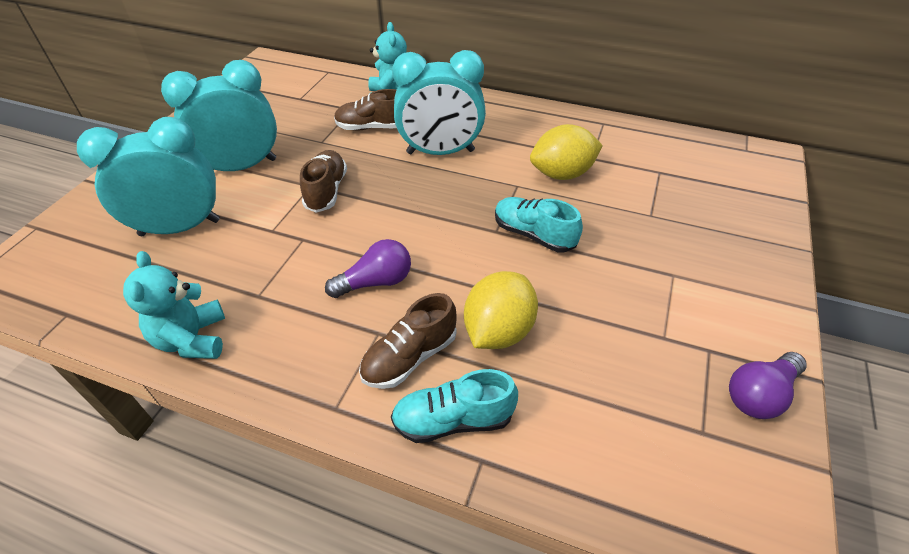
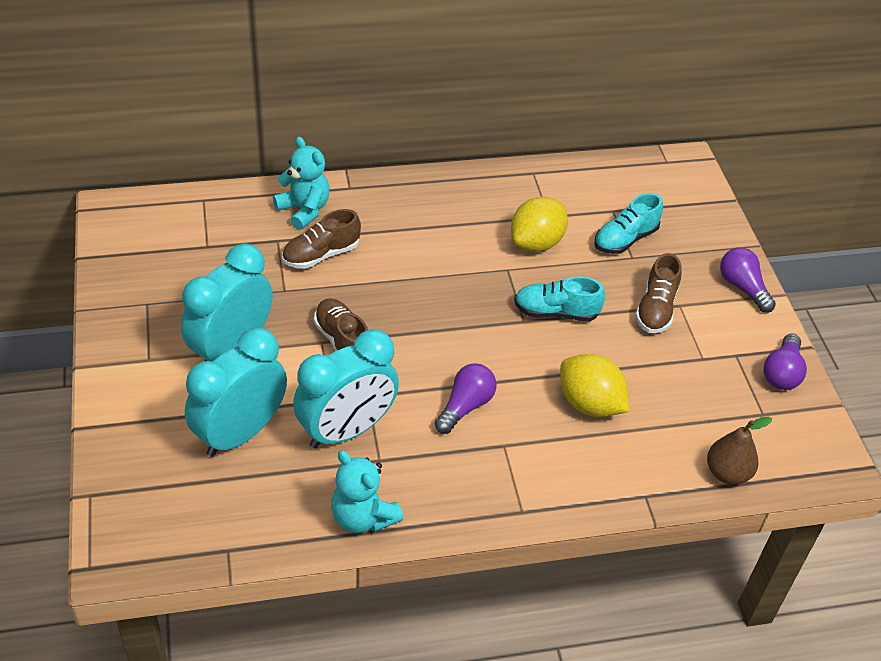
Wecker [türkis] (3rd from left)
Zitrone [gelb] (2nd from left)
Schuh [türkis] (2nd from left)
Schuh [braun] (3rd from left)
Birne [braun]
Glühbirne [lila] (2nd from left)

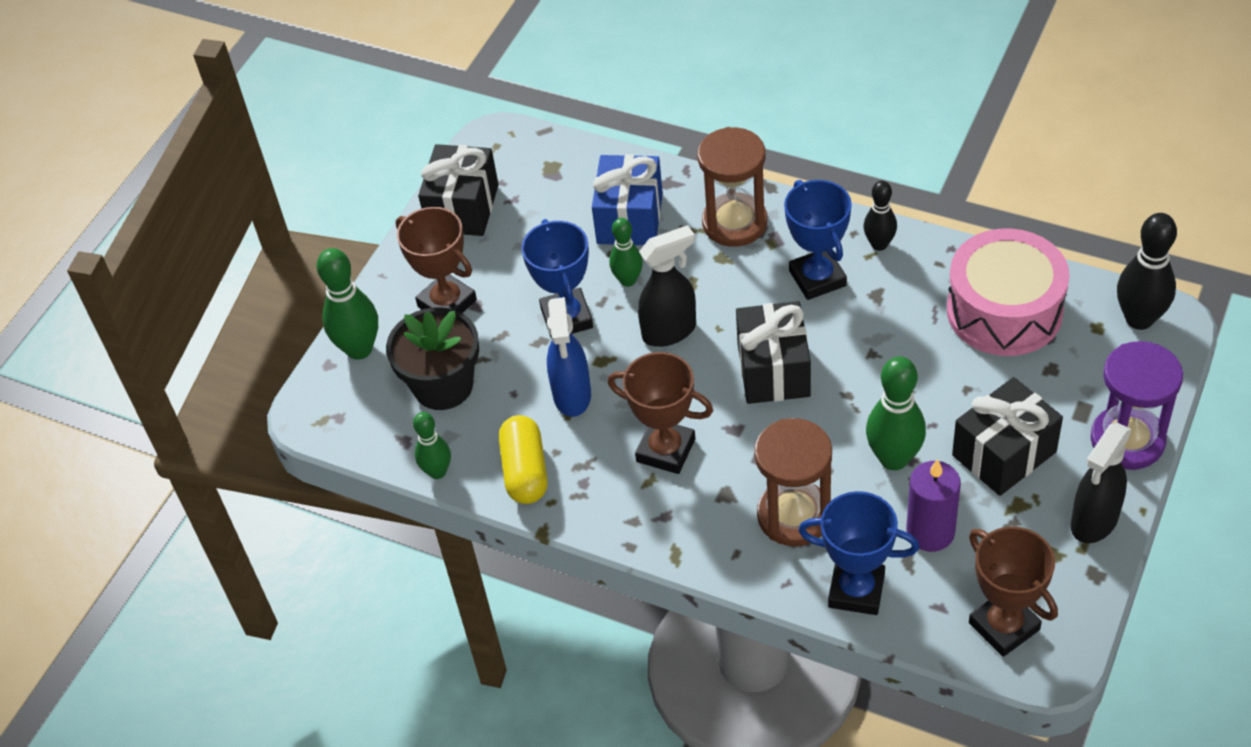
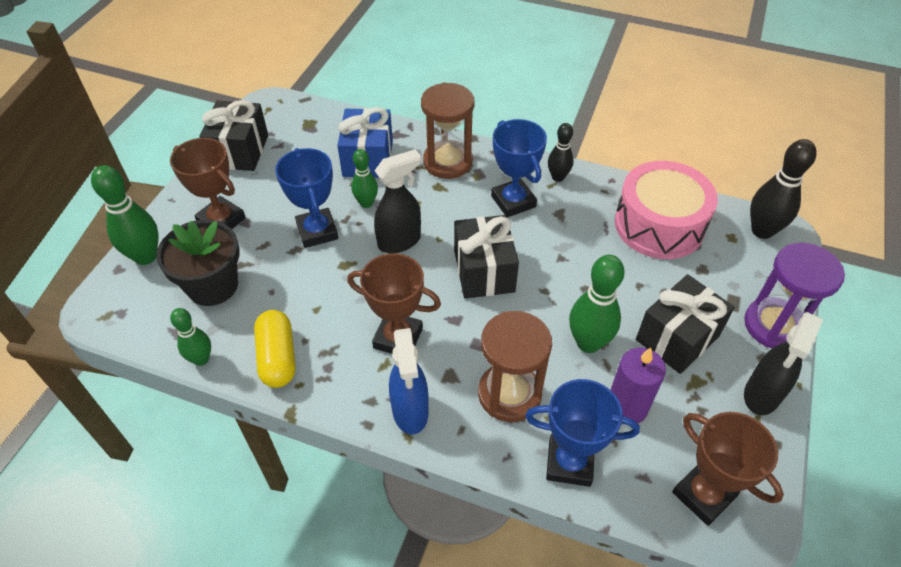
Sprühflasche [blau]

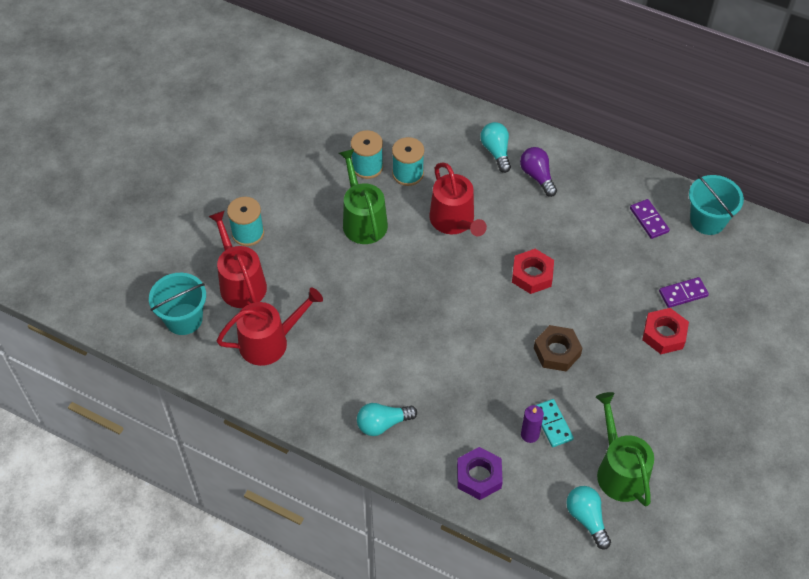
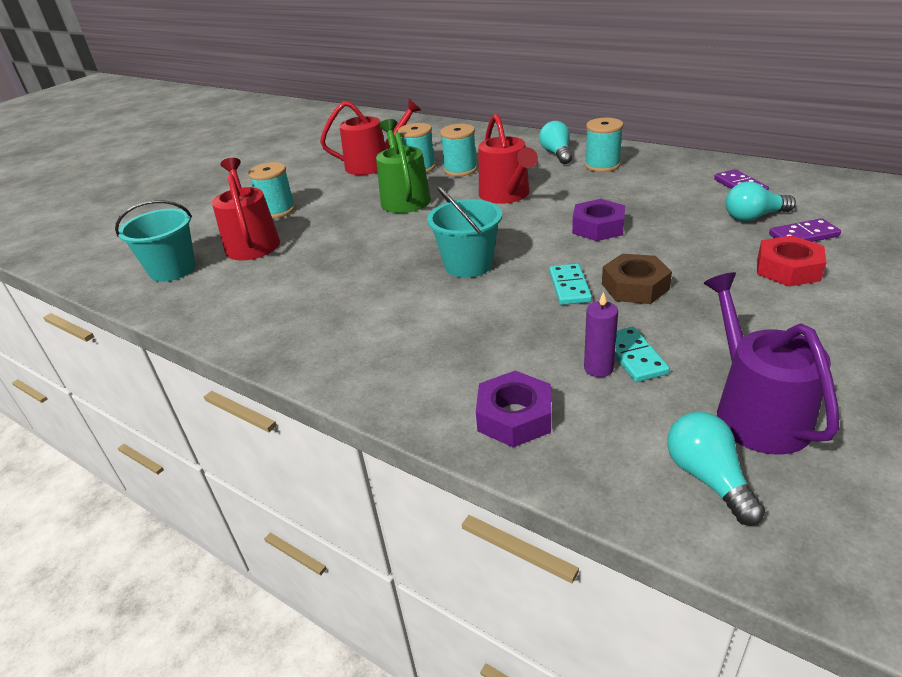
Gießkanne [rot] (2nd from left)
Eimer [türkis] (2nd from left)
Dominostein [türkis] (1st from left)
Sechskantmutter [lila] (2nd from left)
Garnrolle [türkis] (4th from left)
Gießkanne [lila]
Glühbirne [türkis] (3rd from left)

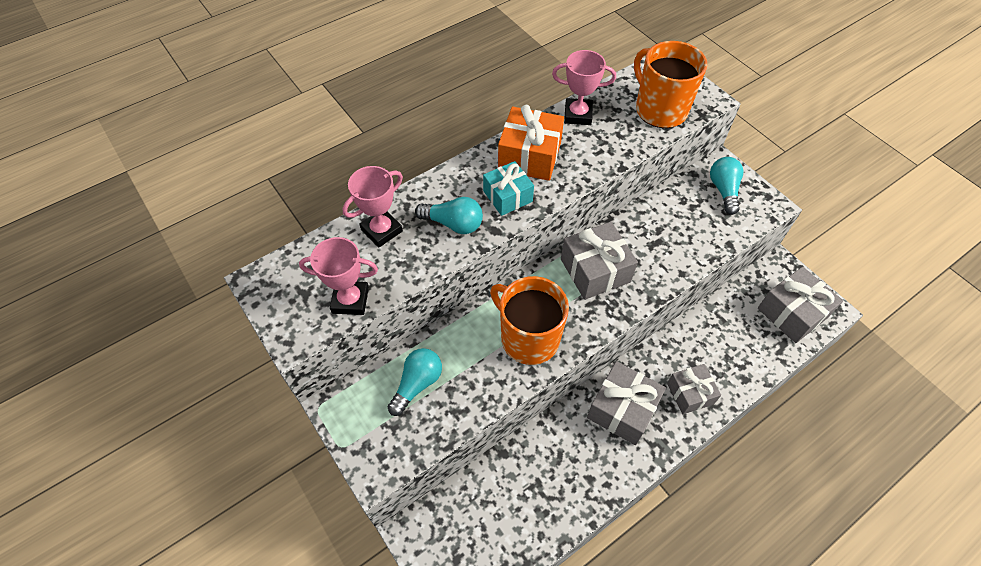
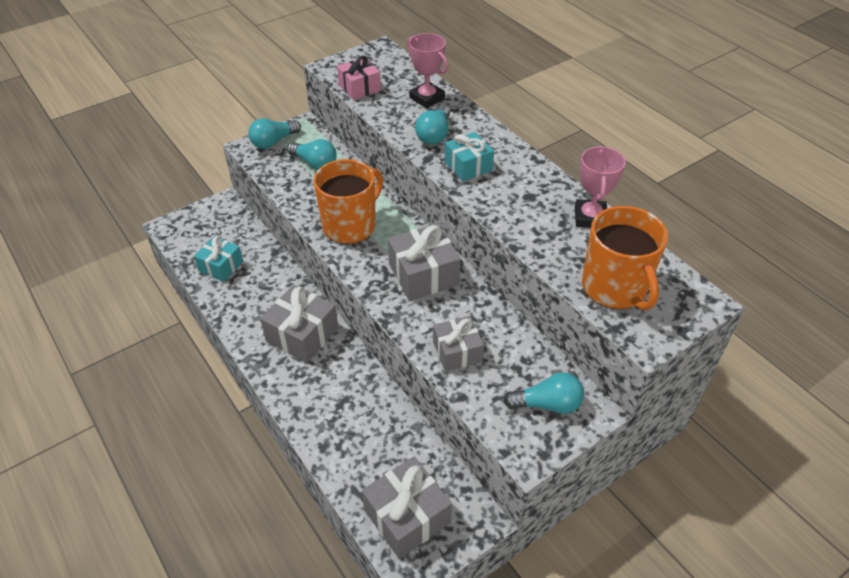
Geschenk [türkis] (1st from left)
Glühbirne [türkis] (1st from left)
Geschenk [rosa]
Geschenk [grau] (4th from left)
Tasse [orange] (2nd from left)
Geschenk [orange]

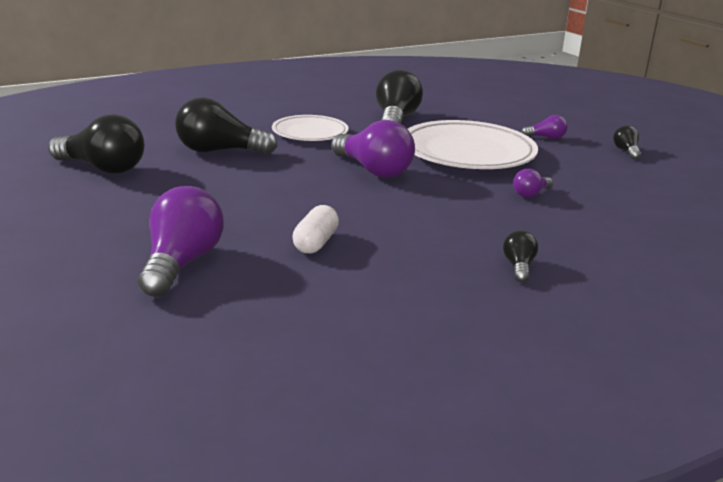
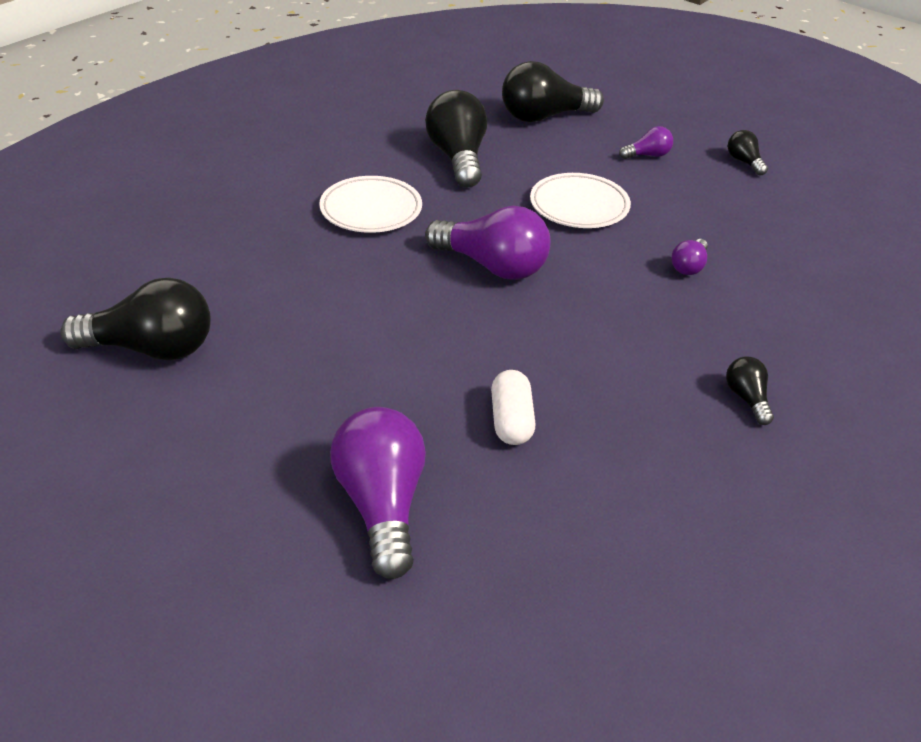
Glühbirne [schwarz] (3rd from left)
Teller [weiß] (2nd from left)

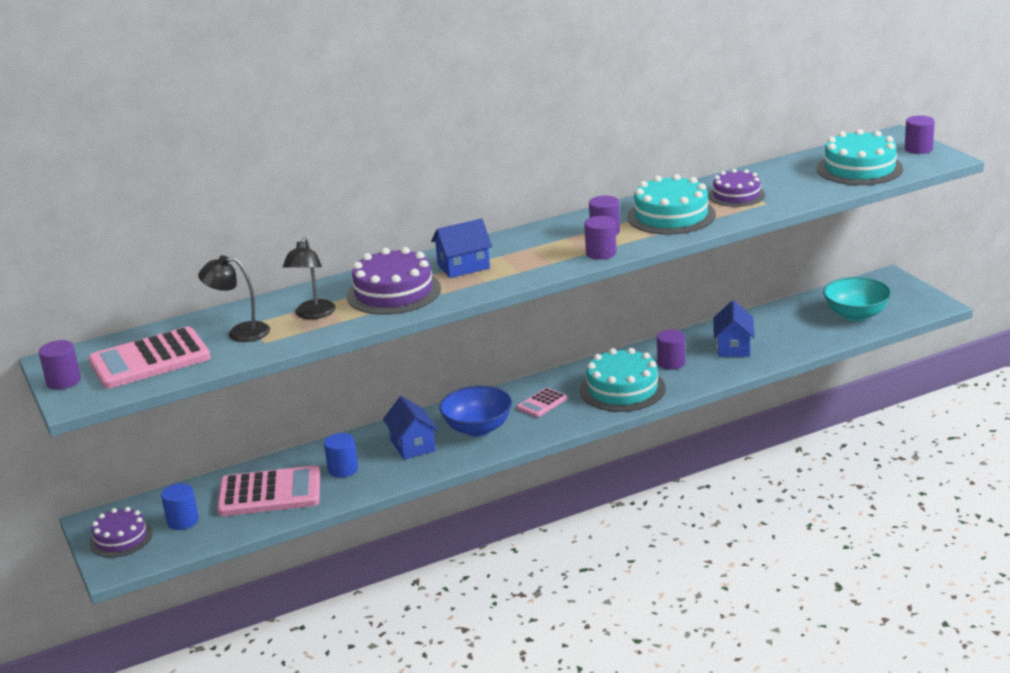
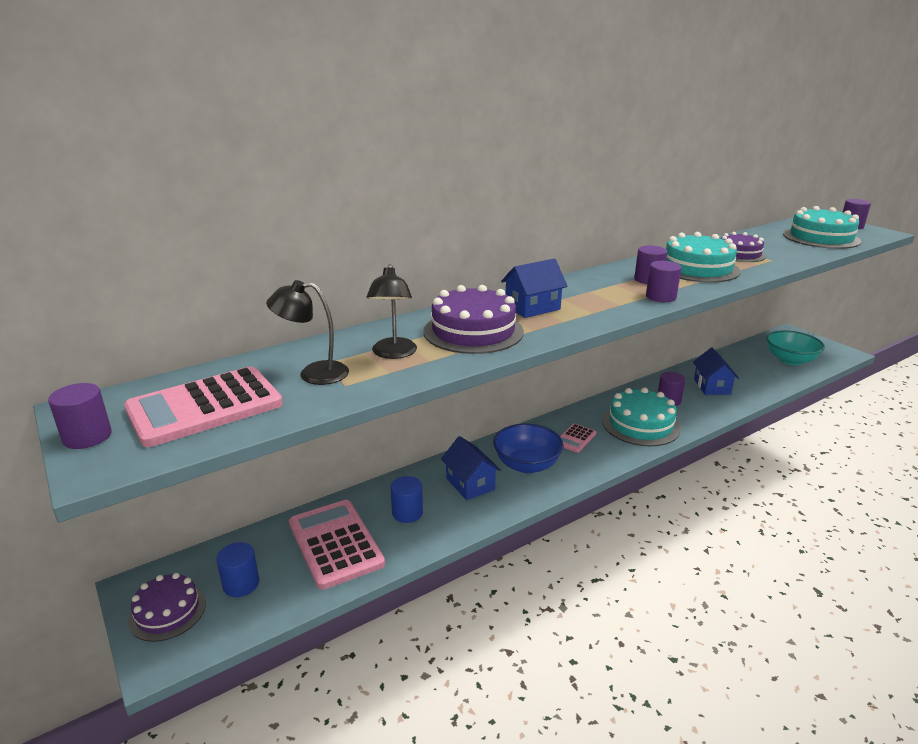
Taschenrechner [rosa] (2nd from left)

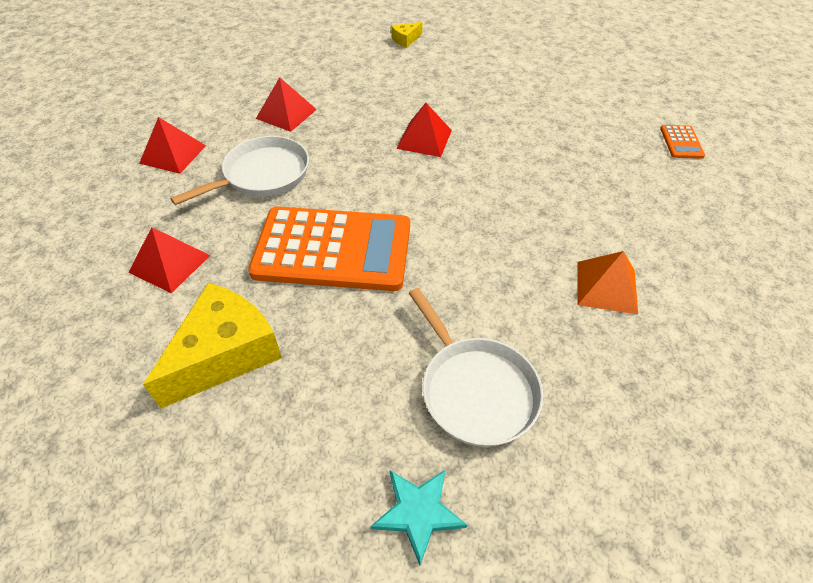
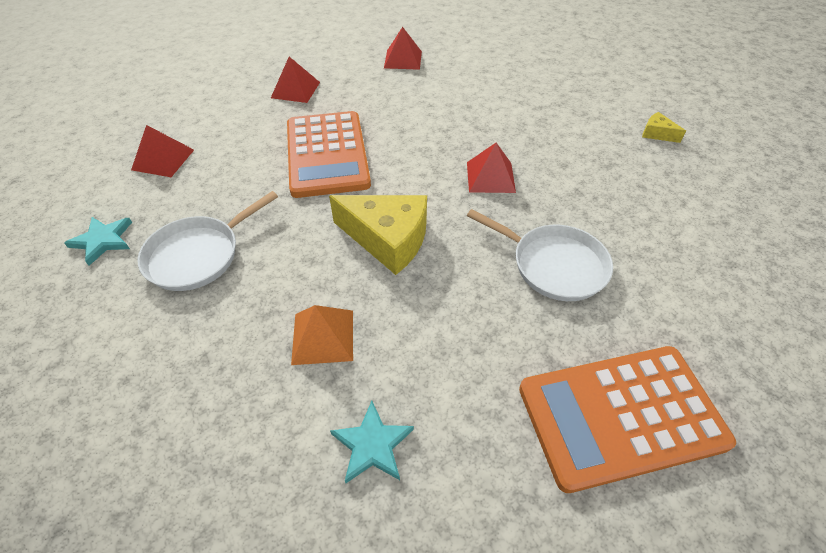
Pyramide [rot] (1st from left)
Käse [gelb] (1st from left)
Stern [türkis] (2nd from left)
Pfanne [weiß] (2nd from left)
Taschenrechner [orange] (2nd from left)

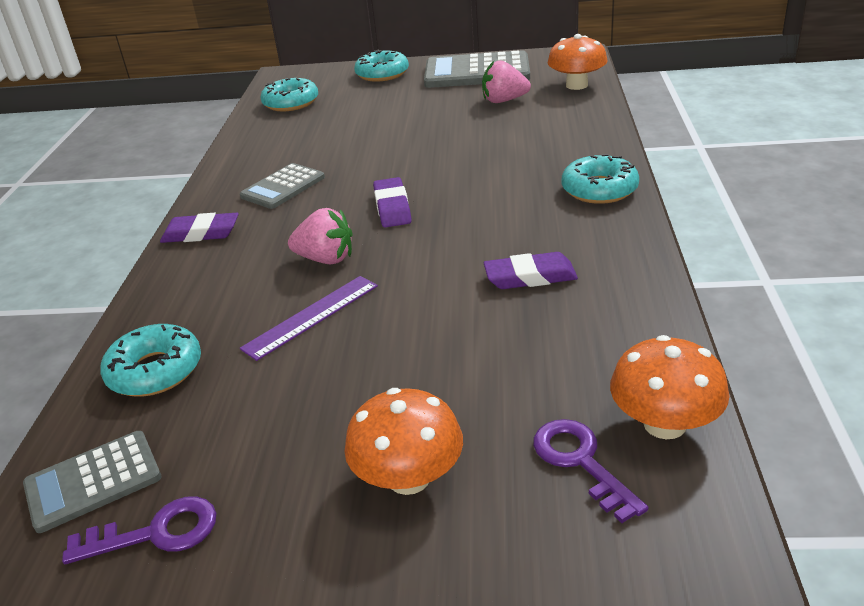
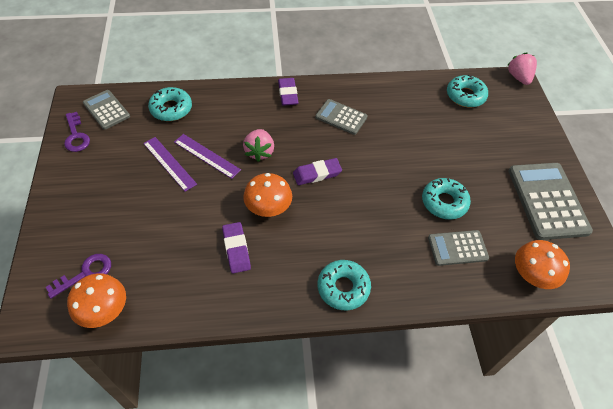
Lineal [lila] (1st from left)
Pilz [orange] (2nd from left)
Donut [türkis] (3rd from left)
Taschenrechner [grau] (3rd from left)
Erdbeere [rosa] (2nd from left)

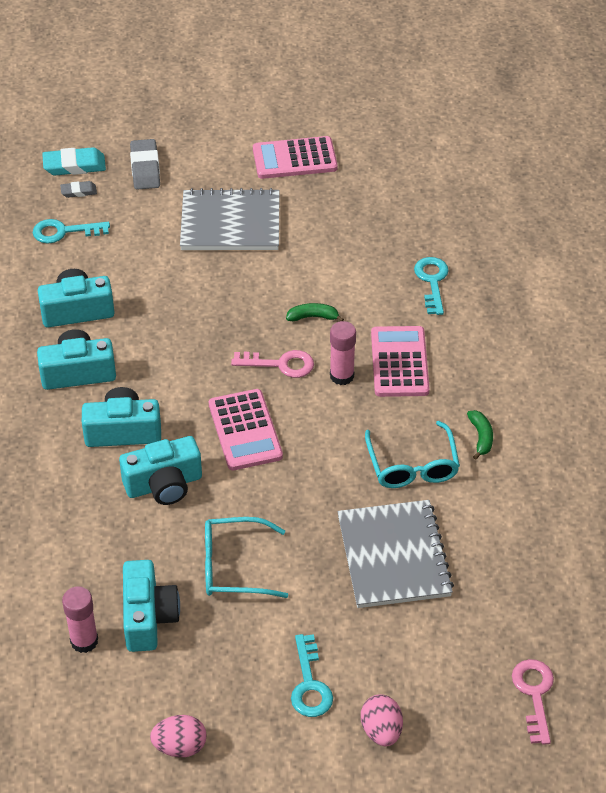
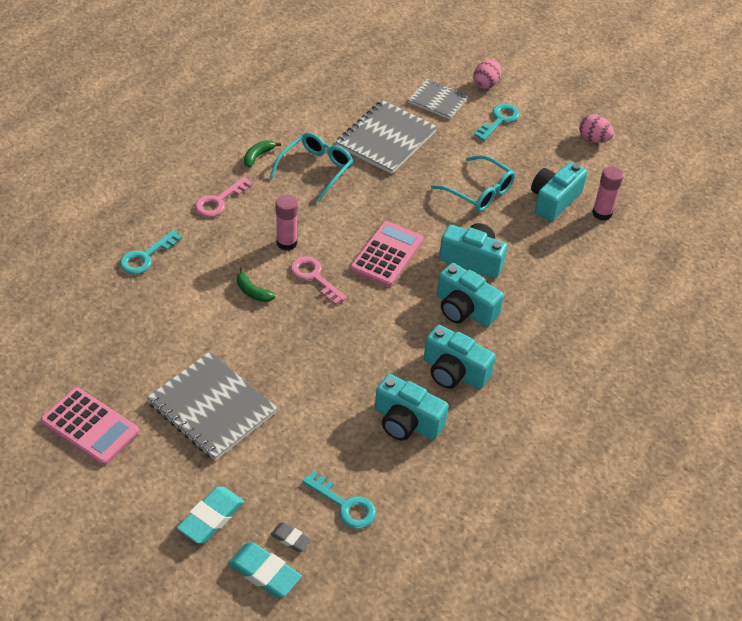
Radiergummi [türkis] (1st from left)
Schlüssel [rosa] (1st from left)
Notizbuch [grau] (3rd from left)
Taschenrechner [rosa] (3rd from left in the first image)

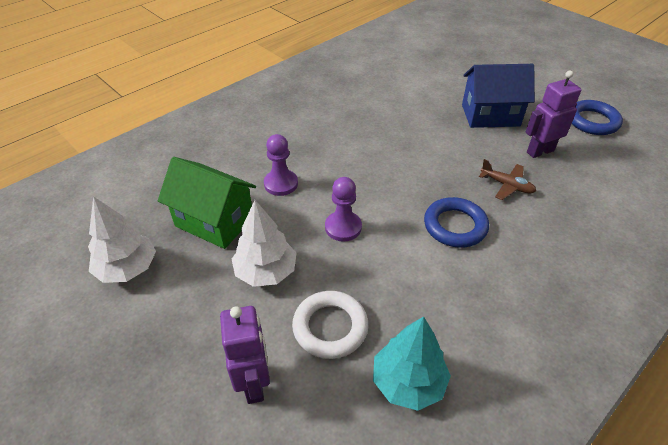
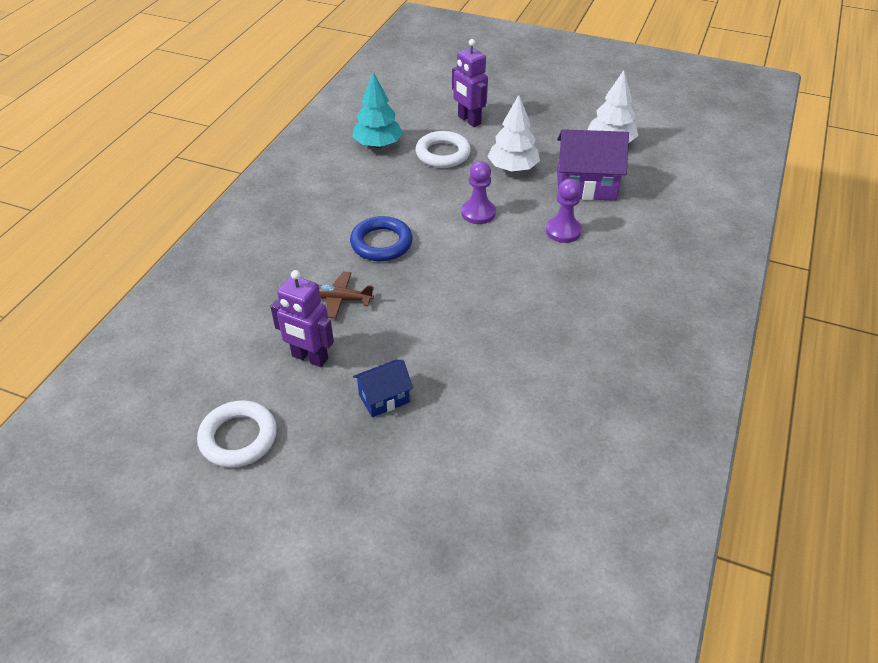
Ring [weiß] (1st from left)
Roboter [lila] (1st from left)
Haus [blau]
Haus [lila]

